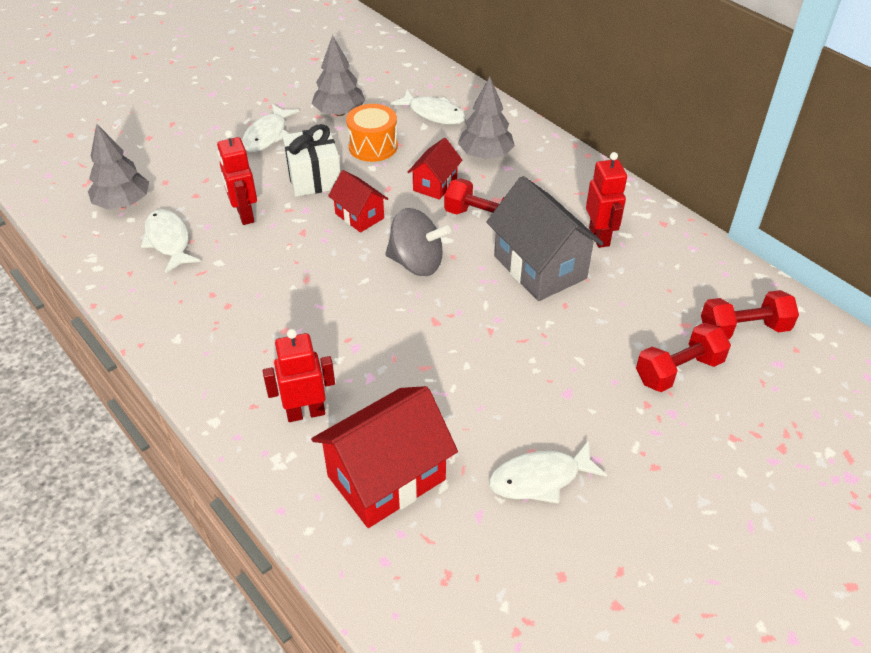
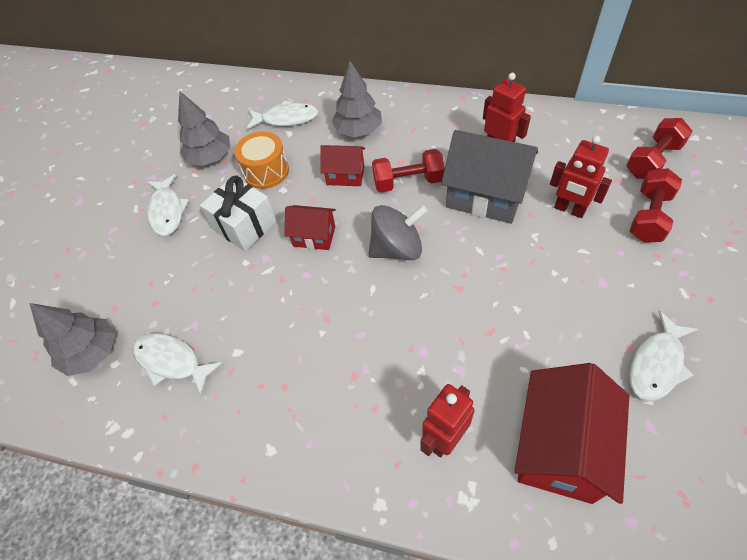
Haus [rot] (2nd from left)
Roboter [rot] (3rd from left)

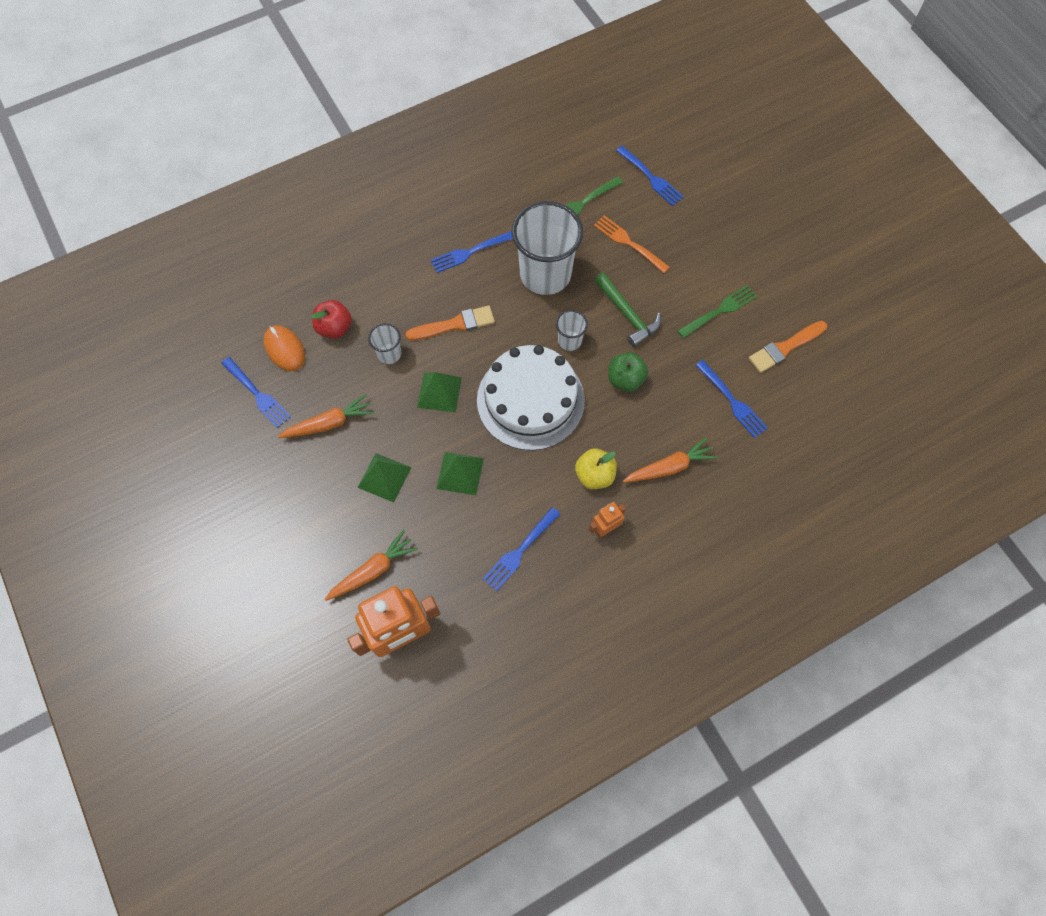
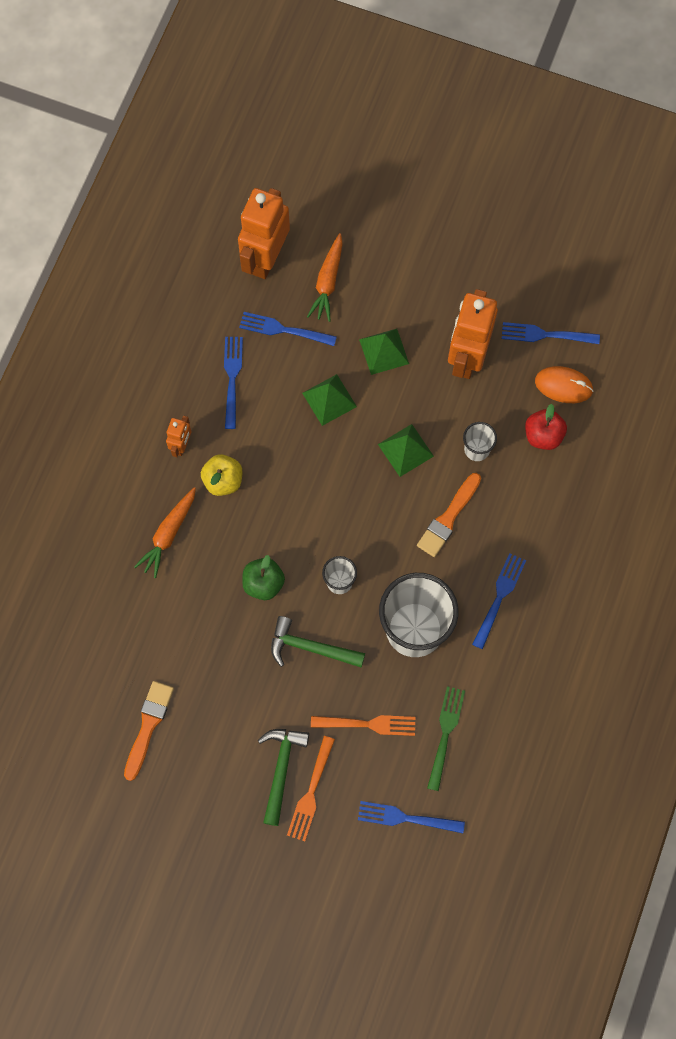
Gabel [blau] (2nd from left)
Hammer [grün] (1st from left)
Gabel [orange] (1st from left)
Roboter [orange] (3rd from left)
Kuchen [weiß]
Gabel [grün] (2nd from left in the first image)

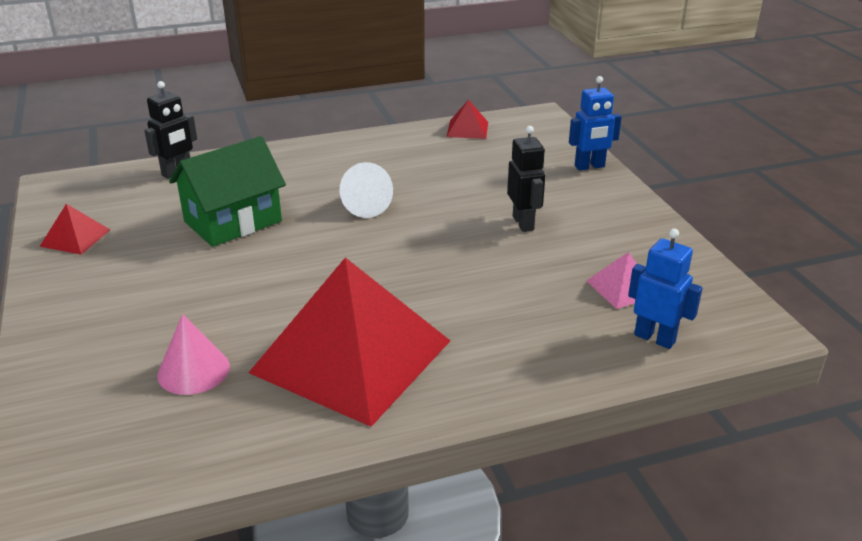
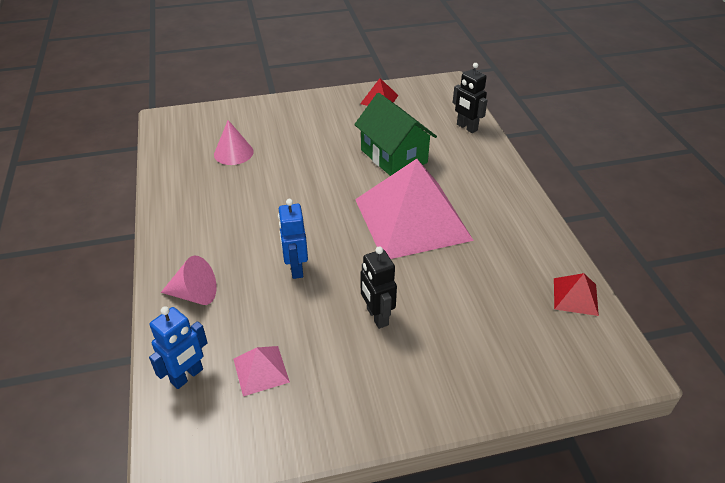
Kegel [rosa] (1st from left)
Roboter [blau] (2nd from left)
Pyramide [rosa] (2nd from left)
Roboter [schwarz] (1st from left)
Pyramide [rot] (2nd from left in the first image)

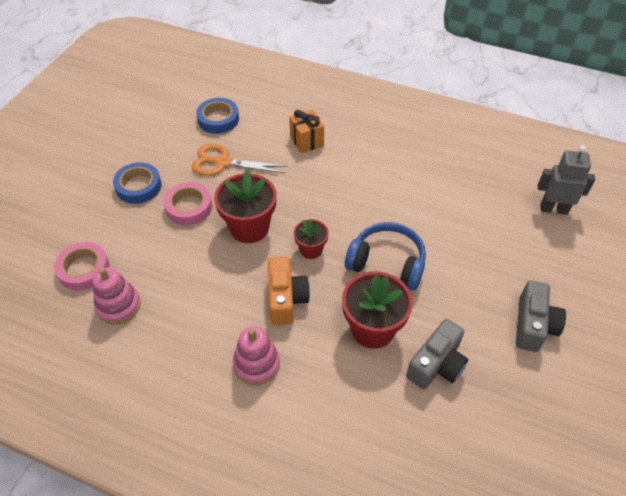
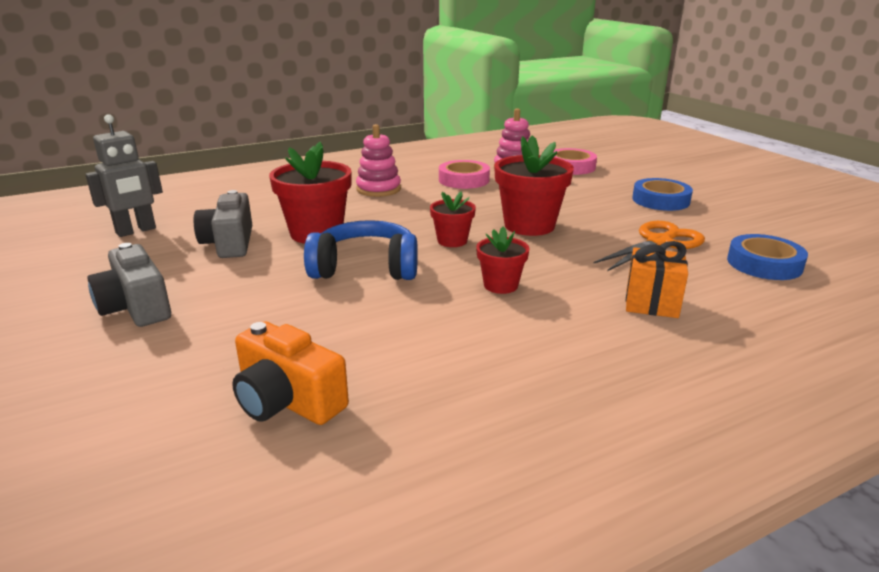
Roboter [grau]
Kamera [orange]
Kopfhörer [blau]
Klebeband [rosa] (1st from left)
Blumentopf [rot] (3rd from left)

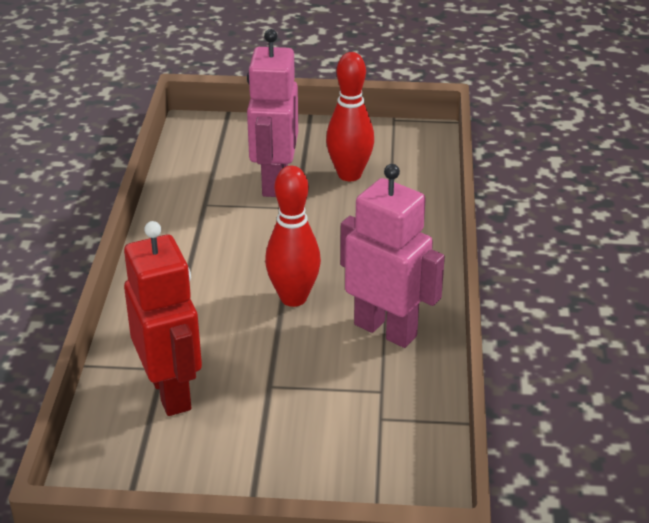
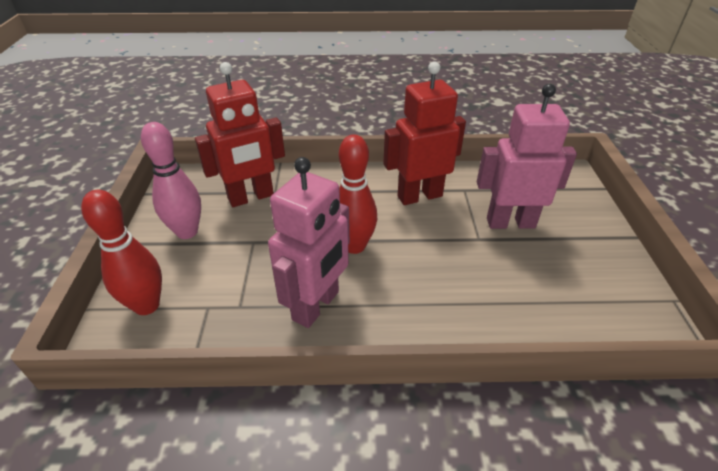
Bowlingkegel [rot] (1st from left)
Bowlingkegel [rosa]
Roboter [rot] (2nd from left)

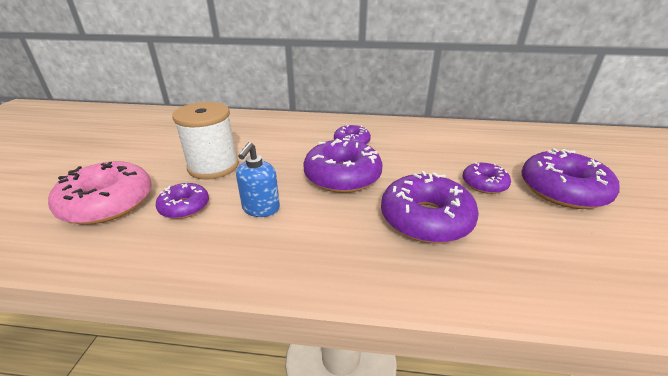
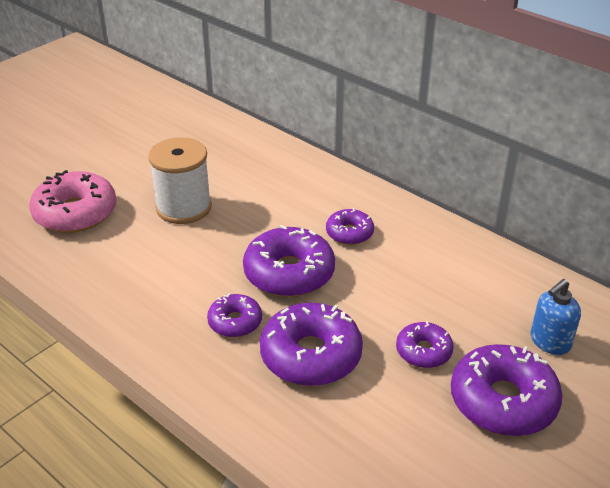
Donut [lila] (1st from left)
Seifenspender [blau]

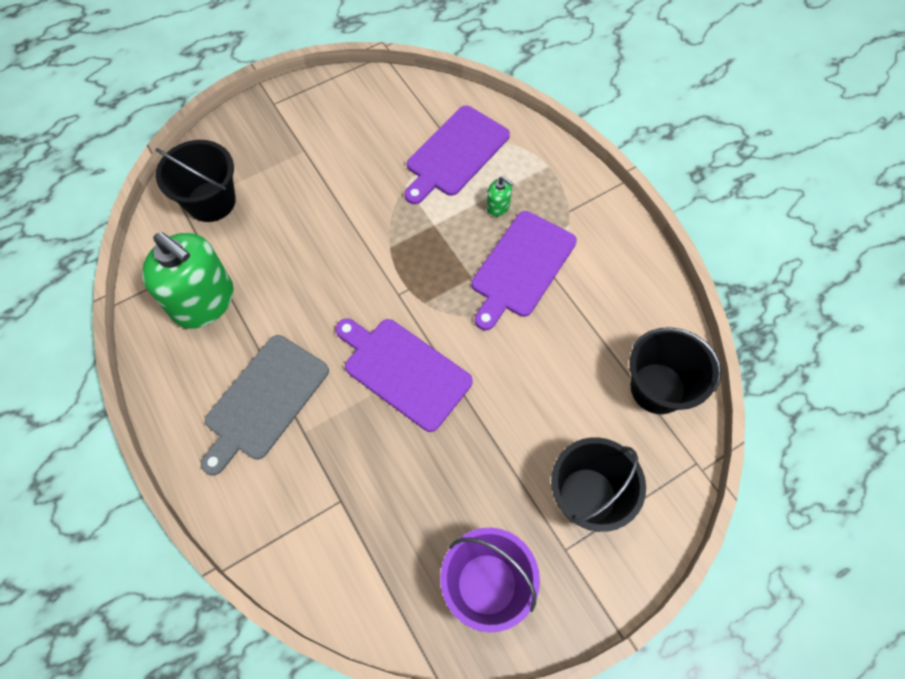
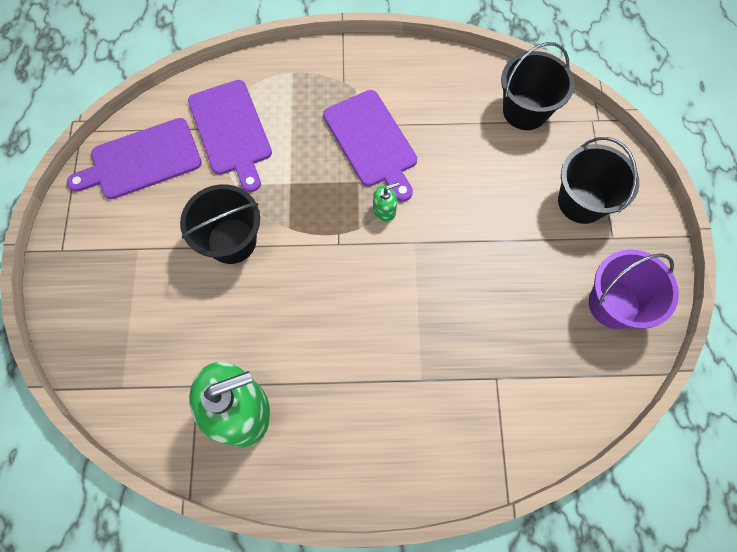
Schneidebrett [lila] (1st from left)
Eimer [schwarz] (1st from left)
Seifenspender [grün] (2nd from left)
Schneidebrett [grau]

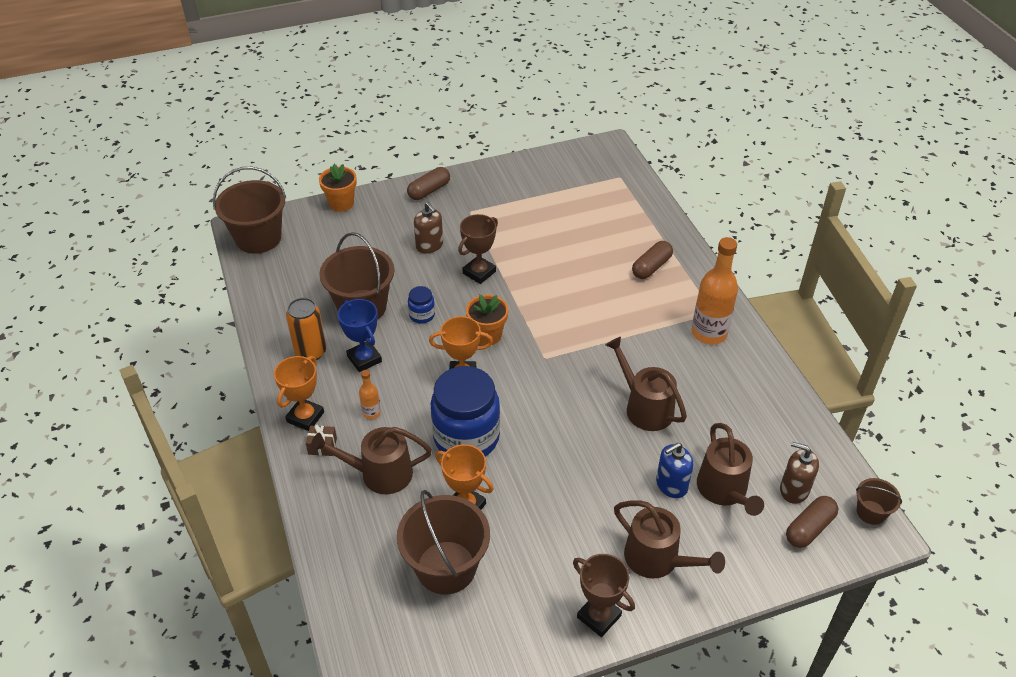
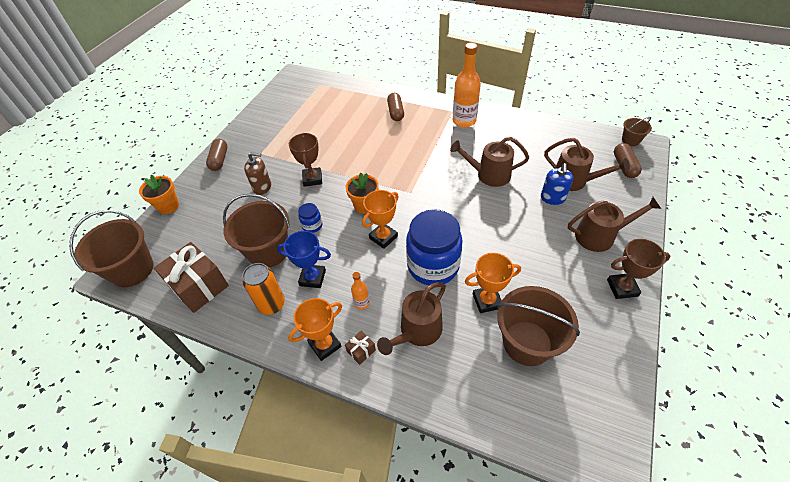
Geschenk [braun] (1st from left)
Pokal [orange] (1st from left)
Seifenspender [braun] (2nd from left in the first image)

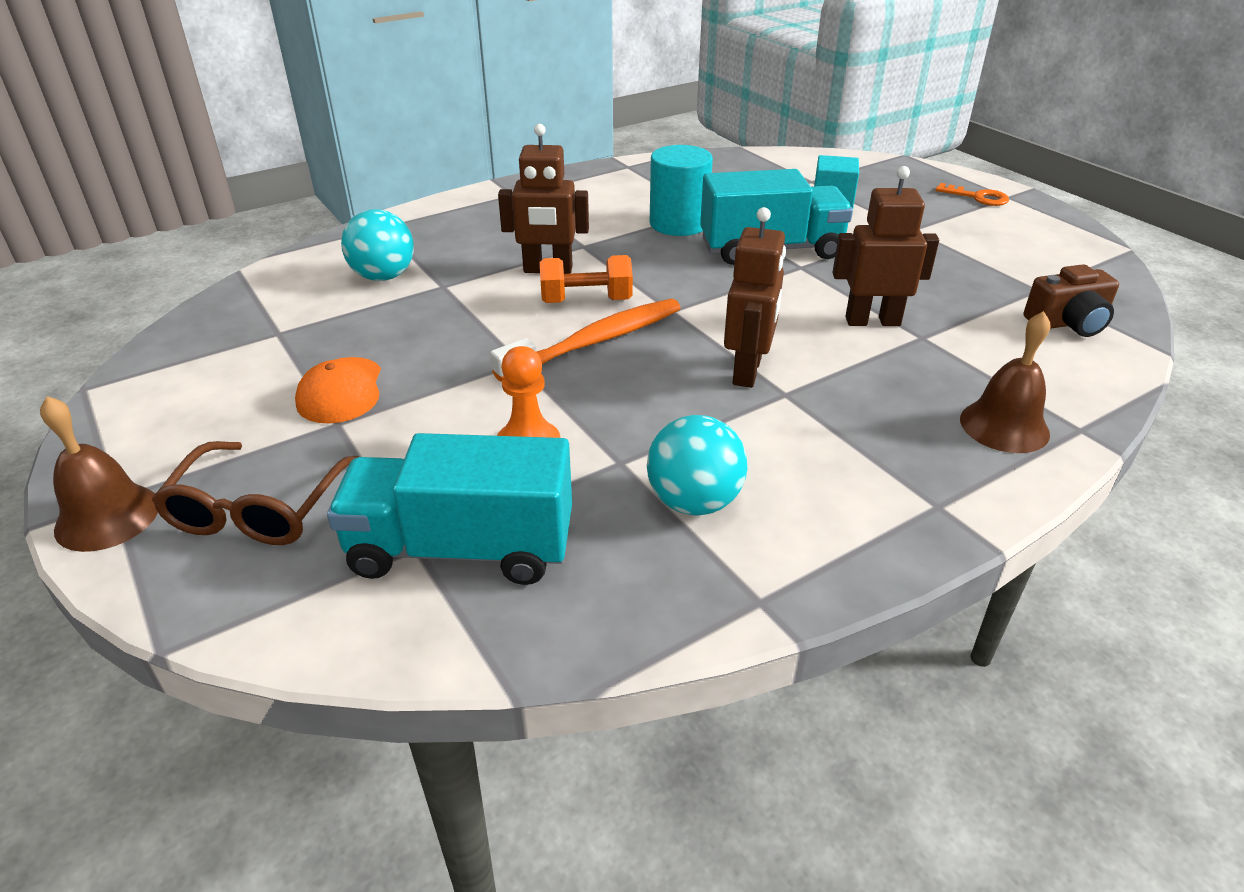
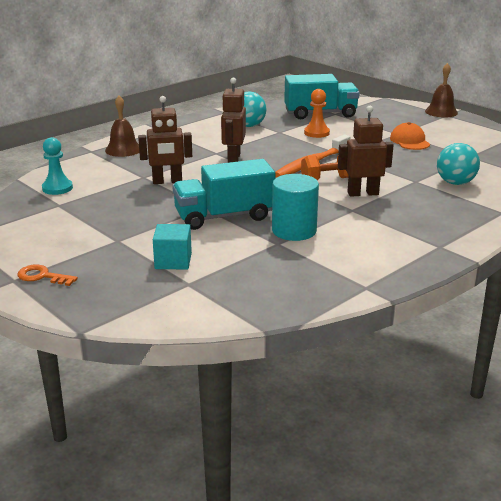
Bauer [türkis]
Brille [braun]

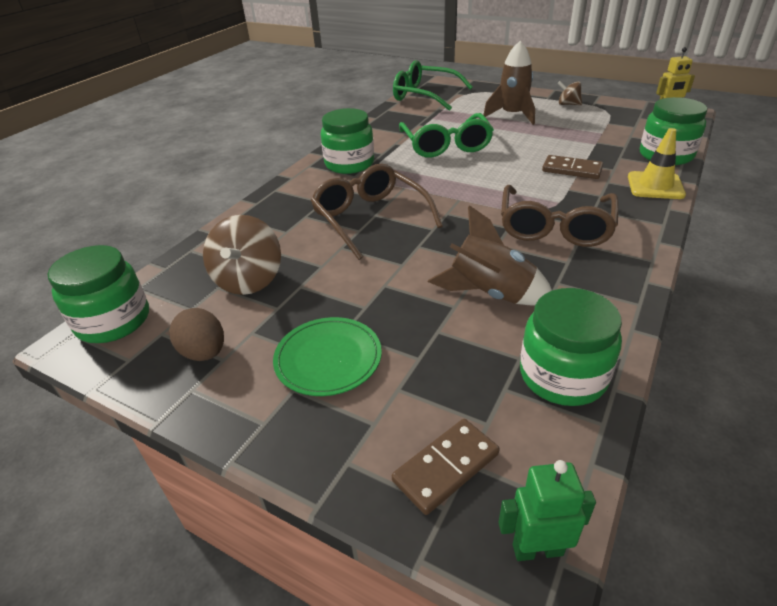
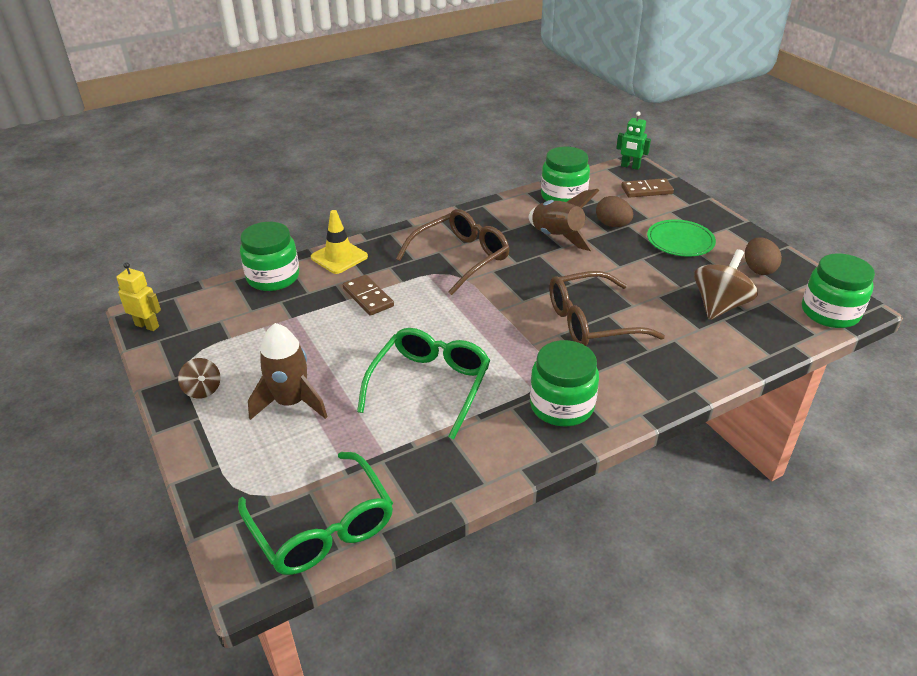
Brille [braun] (2nd from left)
Ei [braun] (1st from left)

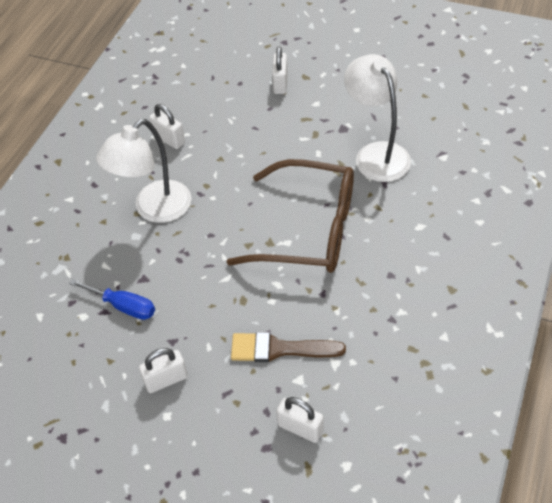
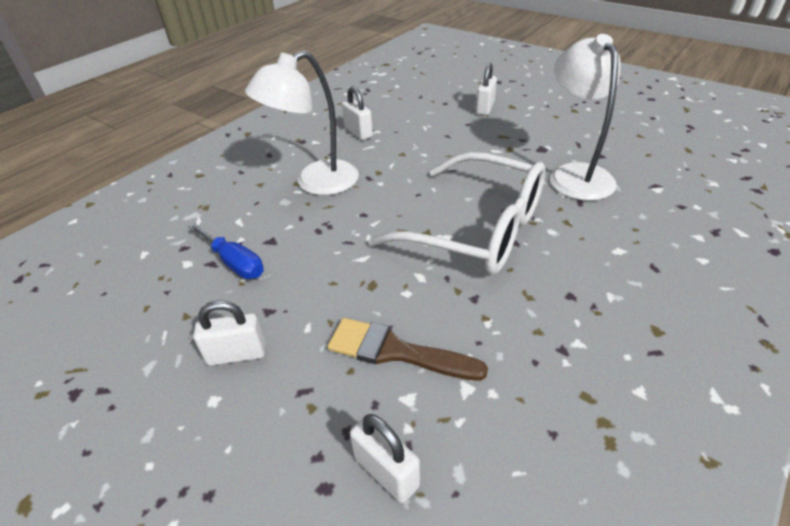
Brille [weiß]

